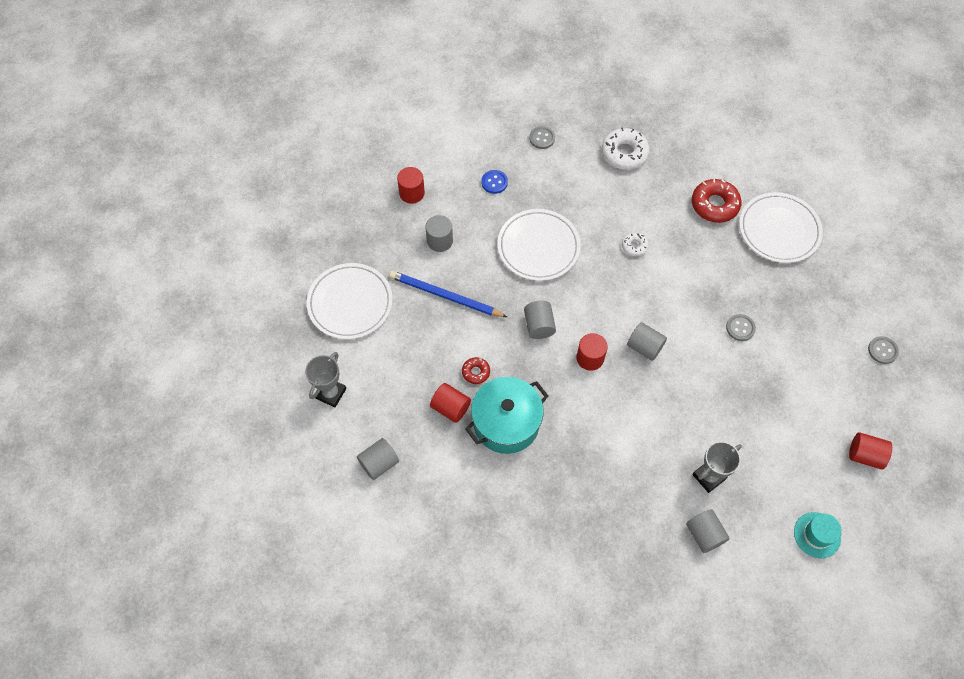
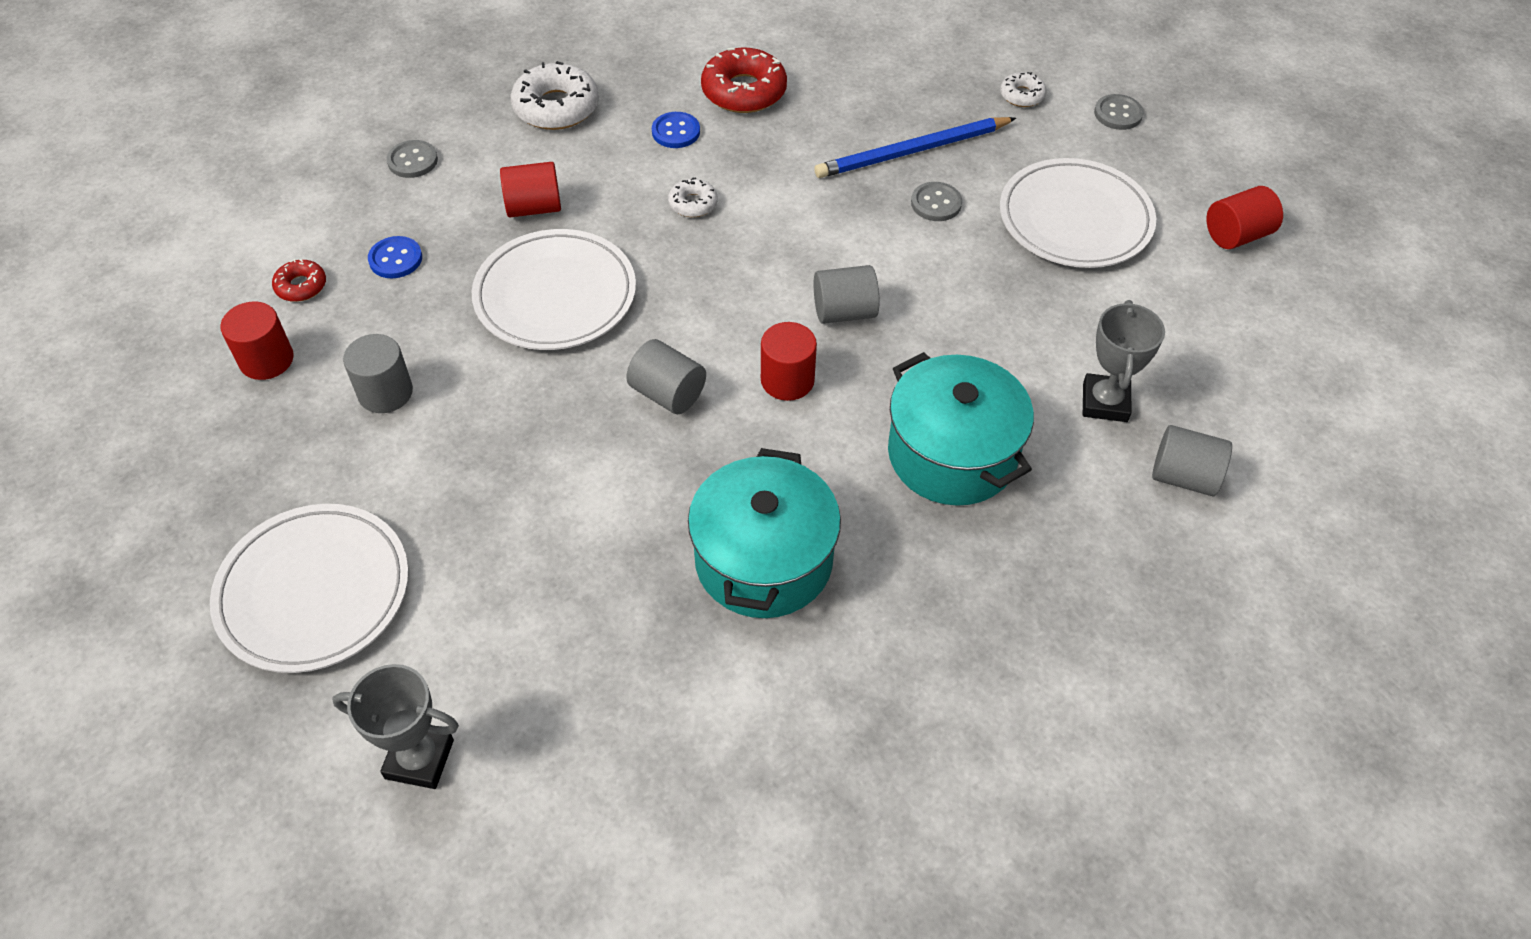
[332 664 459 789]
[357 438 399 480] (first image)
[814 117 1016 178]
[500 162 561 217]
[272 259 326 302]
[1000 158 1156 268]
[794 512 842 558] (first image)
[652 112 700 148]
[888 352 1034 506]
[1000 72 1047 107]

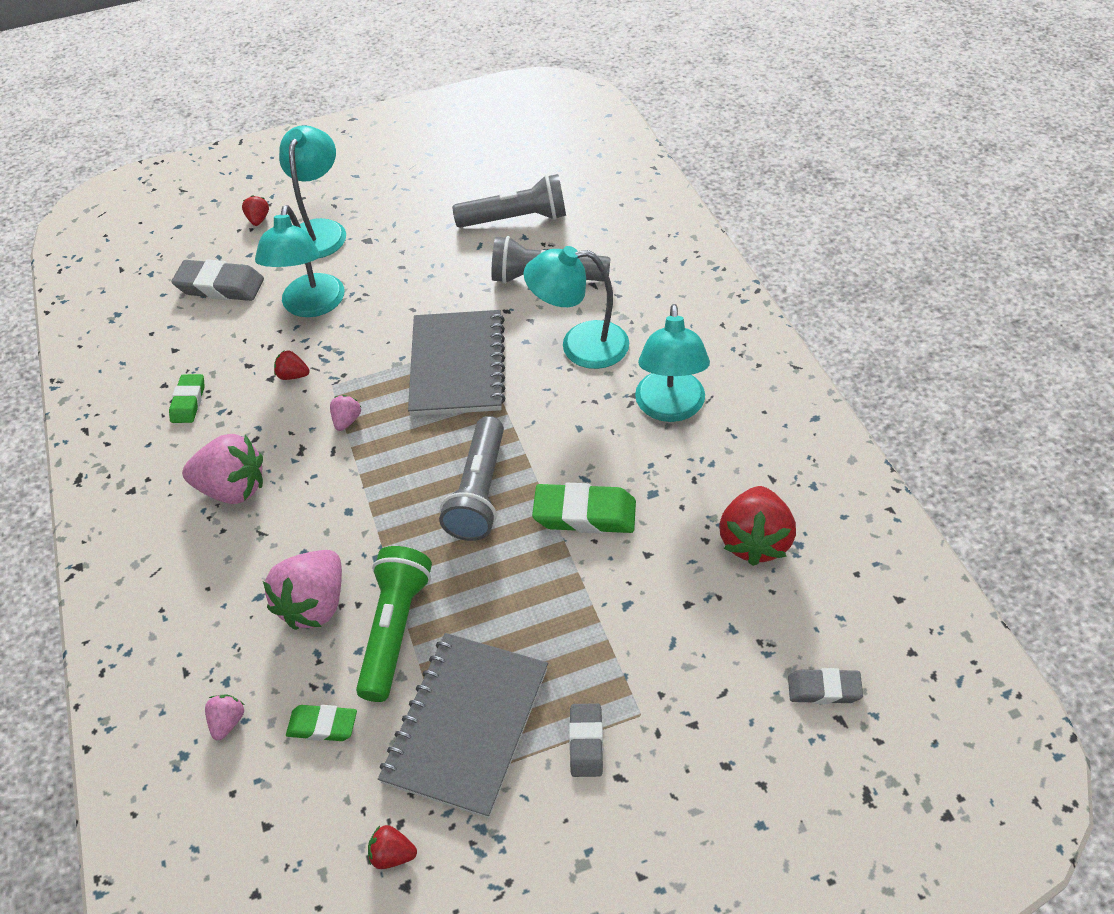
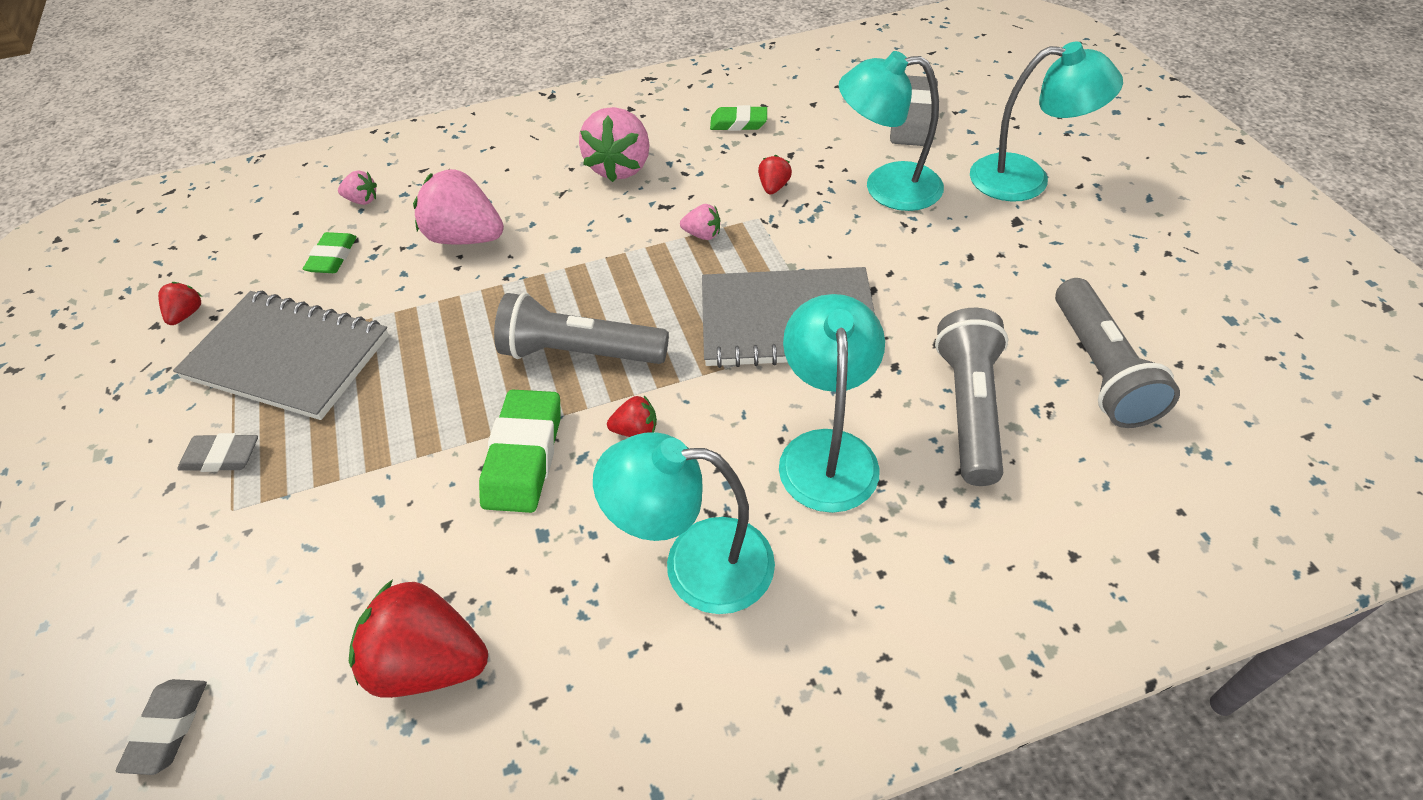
[607 396 657 437]
[356 546 432 702] (first image)

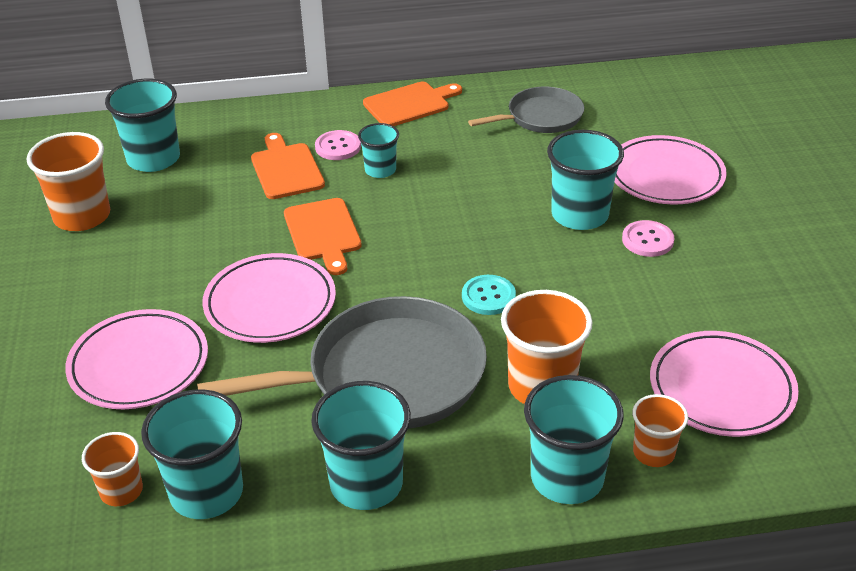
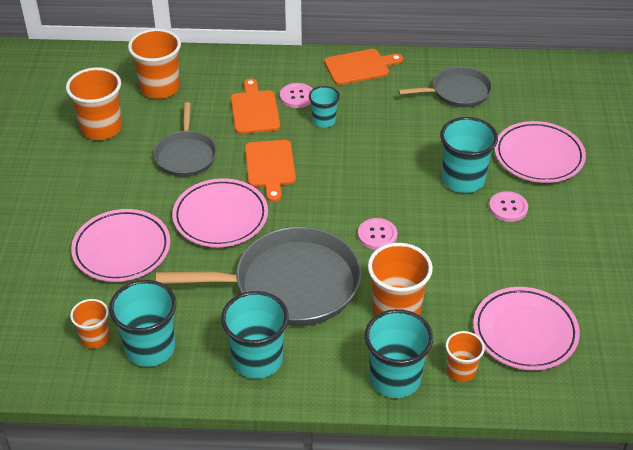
[128 29 181 99]
[358 218 397 250]
[154 102 217 177]

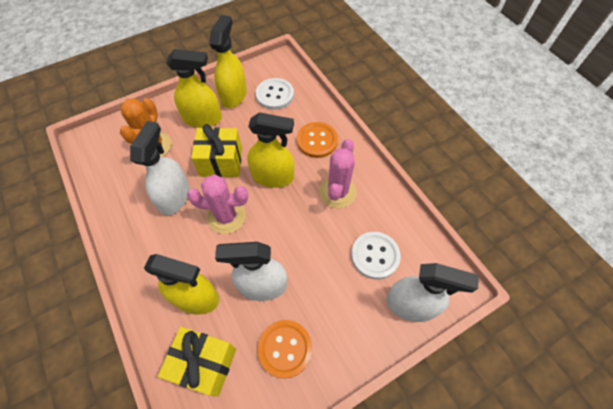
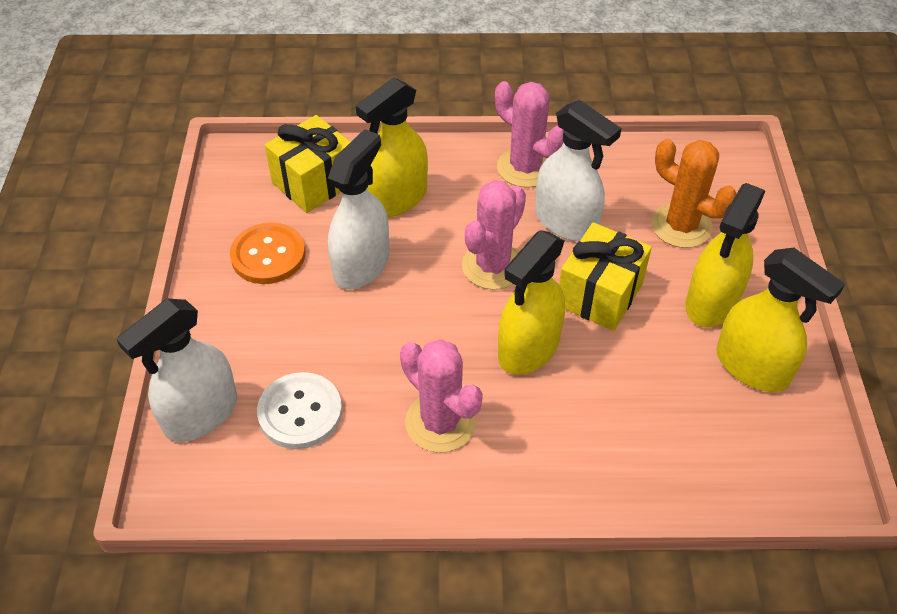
[256 78 294 110] (first image)
[297 122 338 158] (first image)
[495 81 564 188]

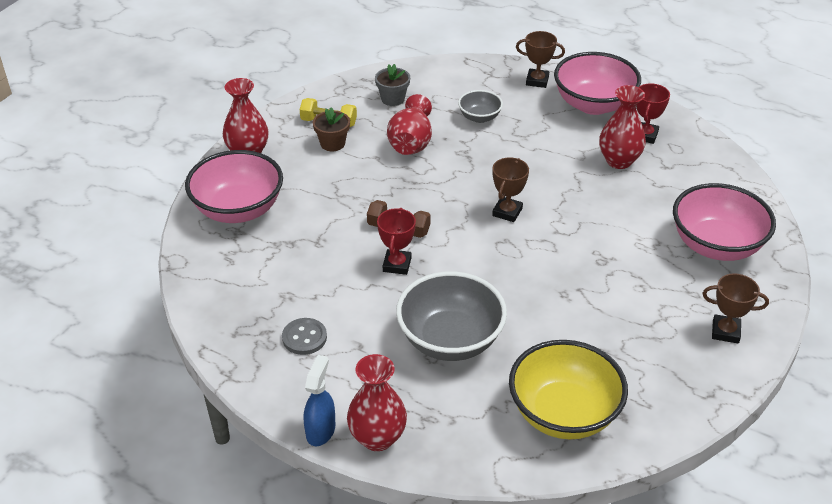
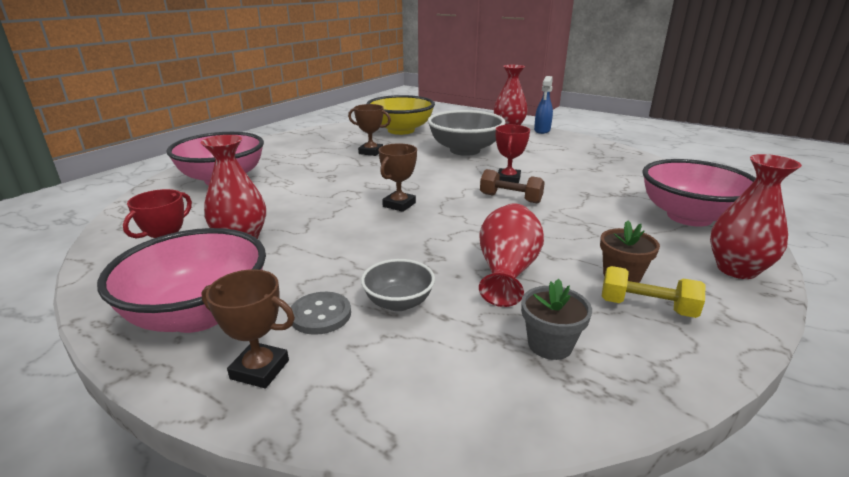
[290 292 351 335]
[348 104 391 156]

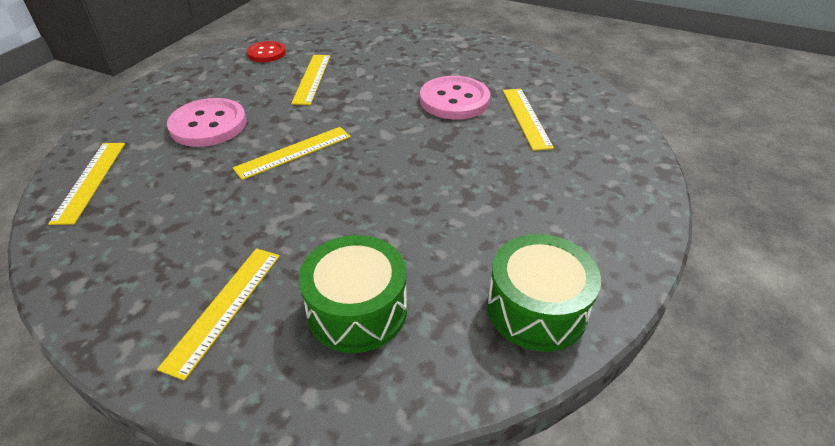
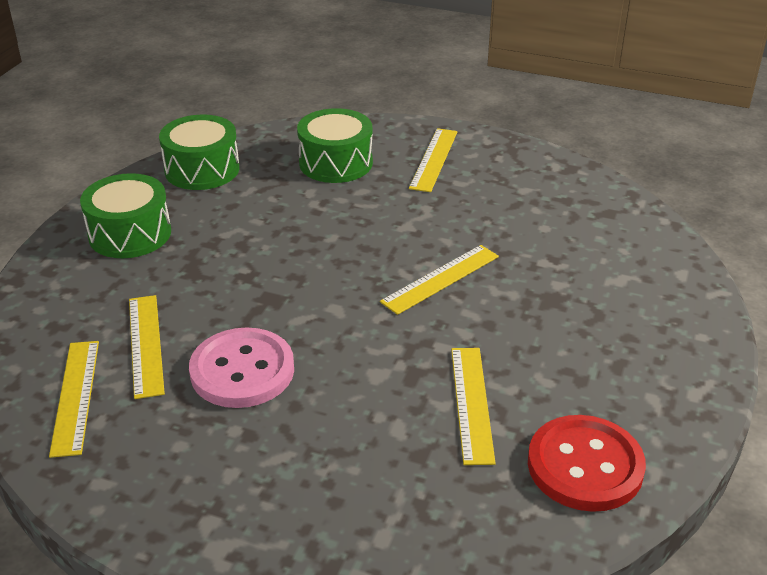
[49 341 99 458]
[167 98 247 147] (first image)
[528 415 646 512]
[80 173 171 258]

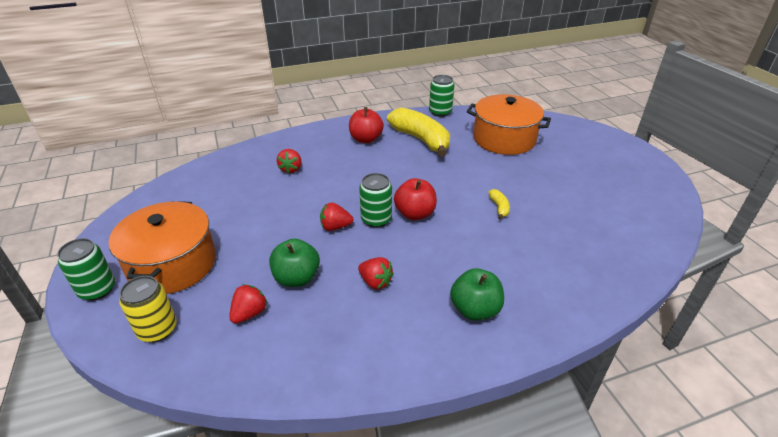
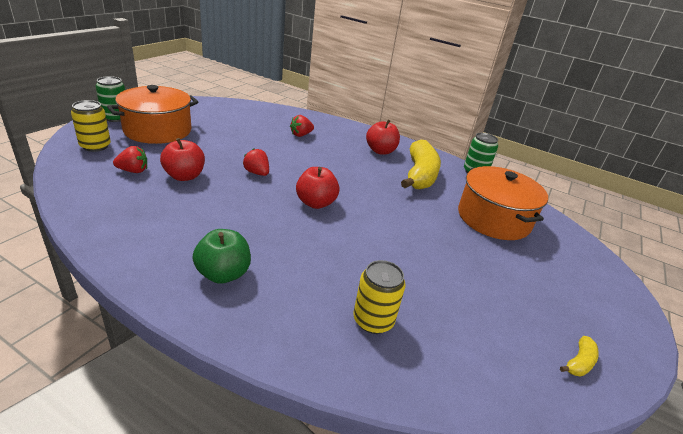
[160 138 205 181]
[358 257 394 289] (first image)
[359 173 392 228] (first image)
[560 336 599 377]
[353 260 406 334]

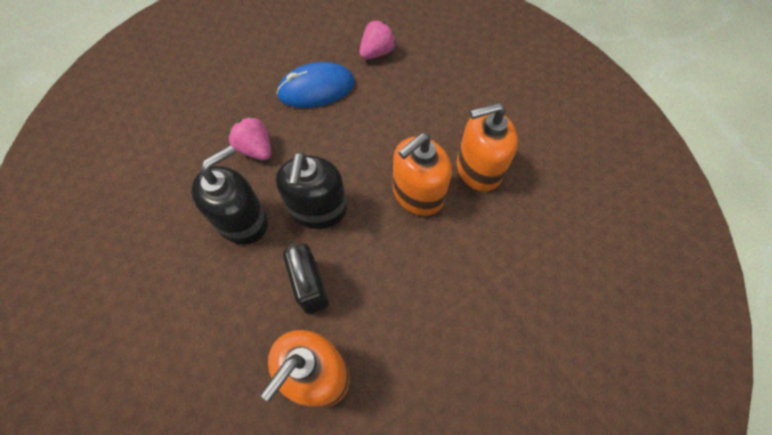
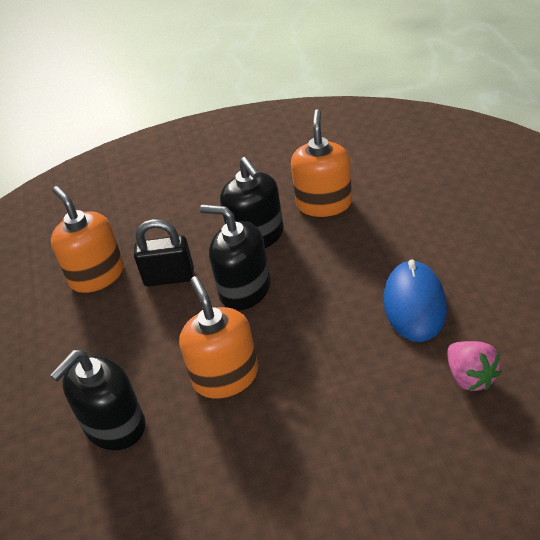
[228 116 271 160] (first image)
[291 109 352 217]
[50 350 145 450]

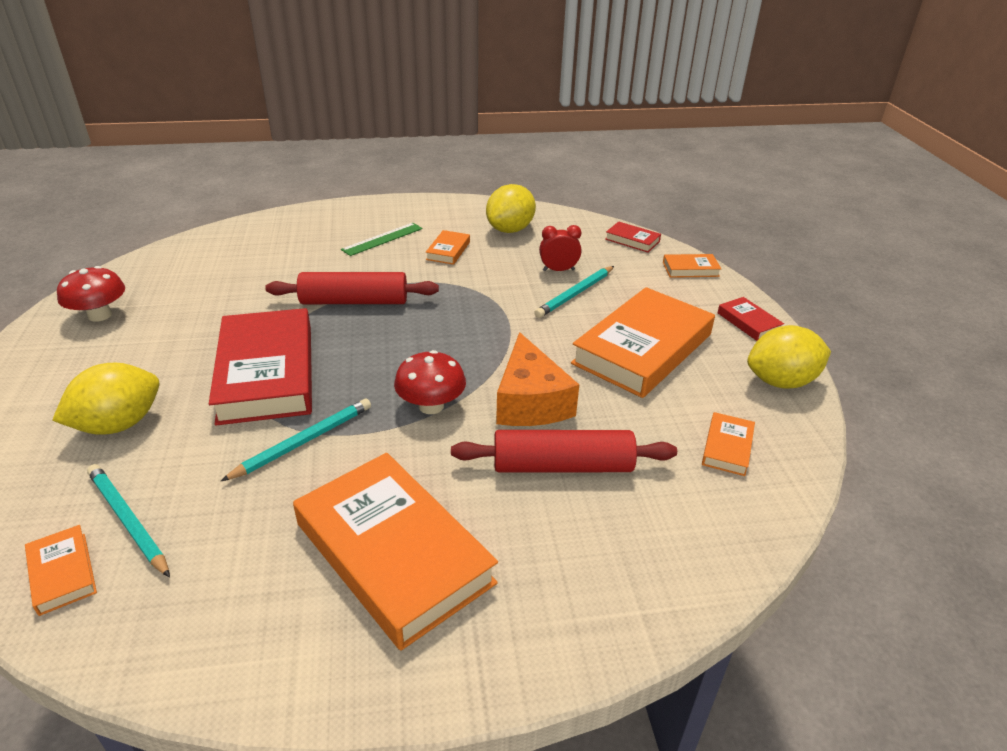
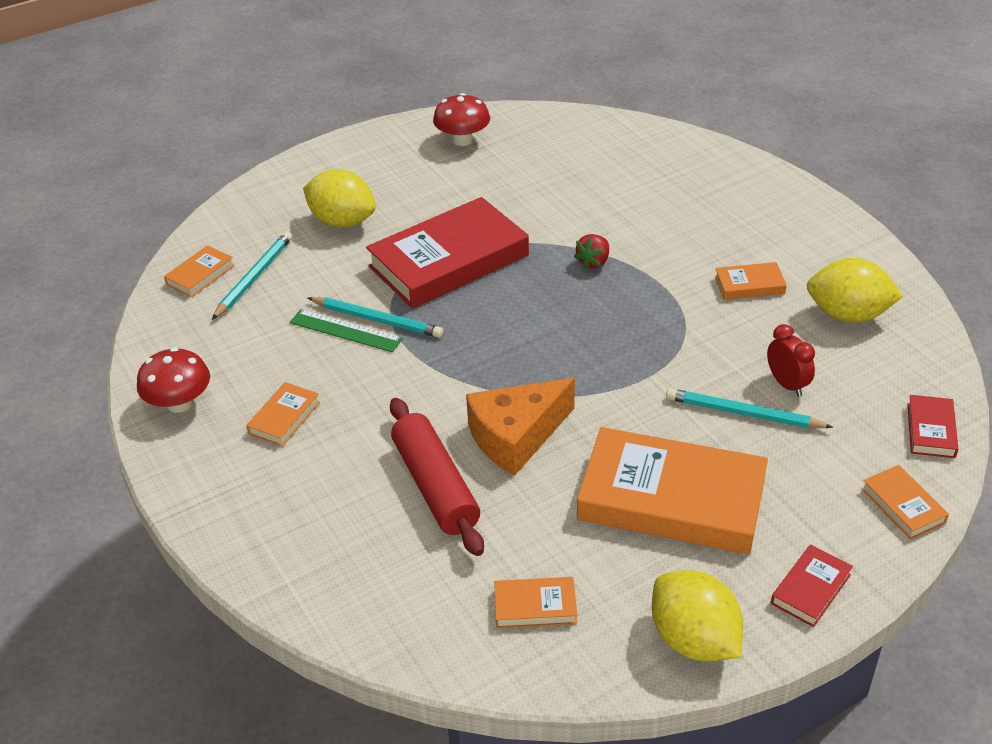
[574 234 609 269]
[246 382 320 447]
[290 309 403 352]
[137 348 210 413]

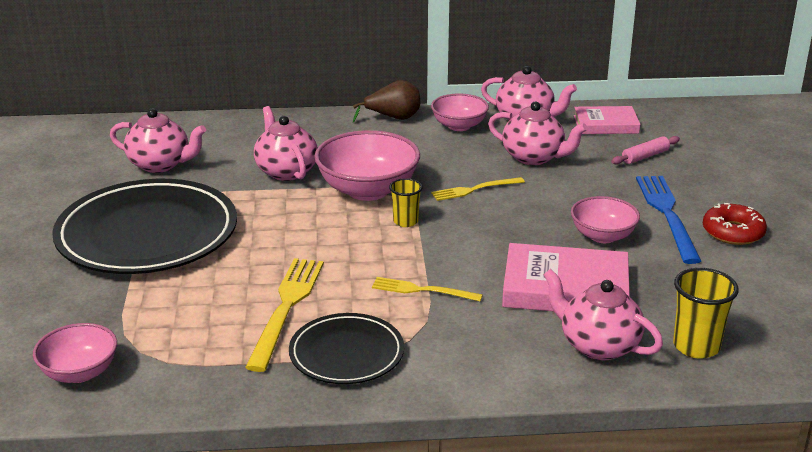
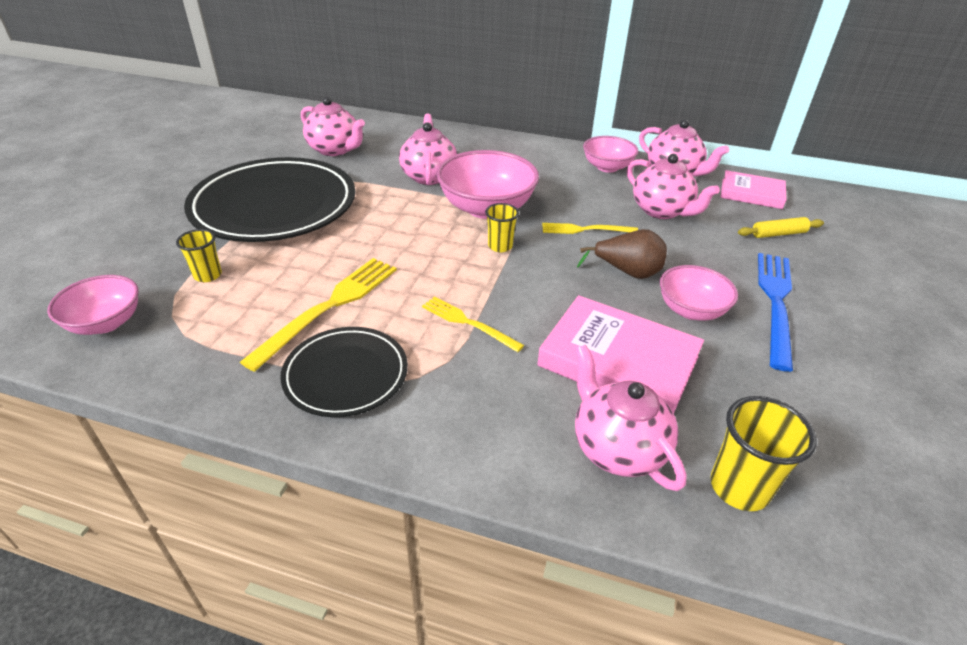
[577 229 667 279]
[738 217 824 238]
[703 203 767 245] (first image)
[176 229 222 282]

